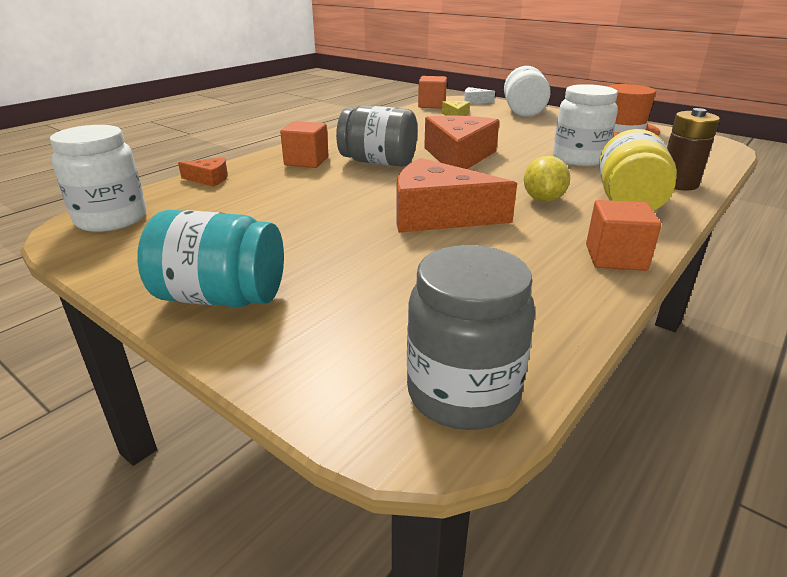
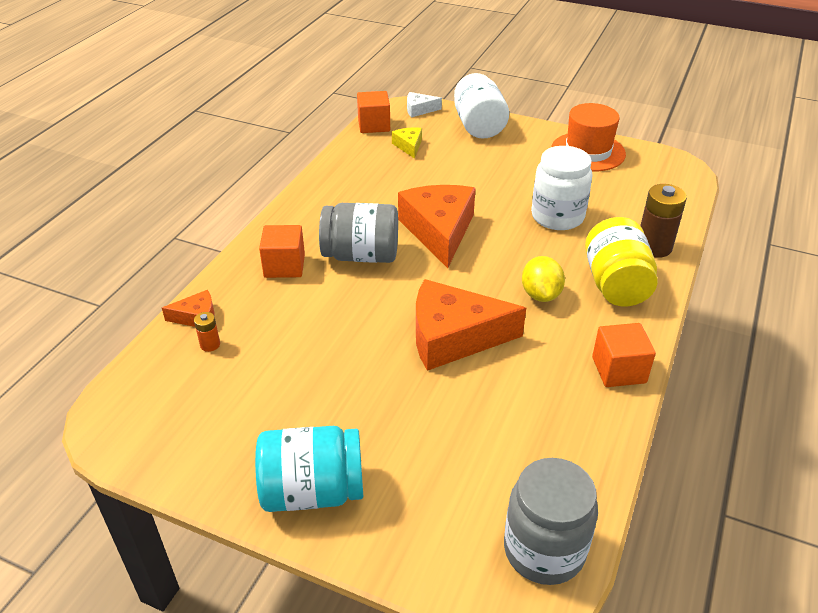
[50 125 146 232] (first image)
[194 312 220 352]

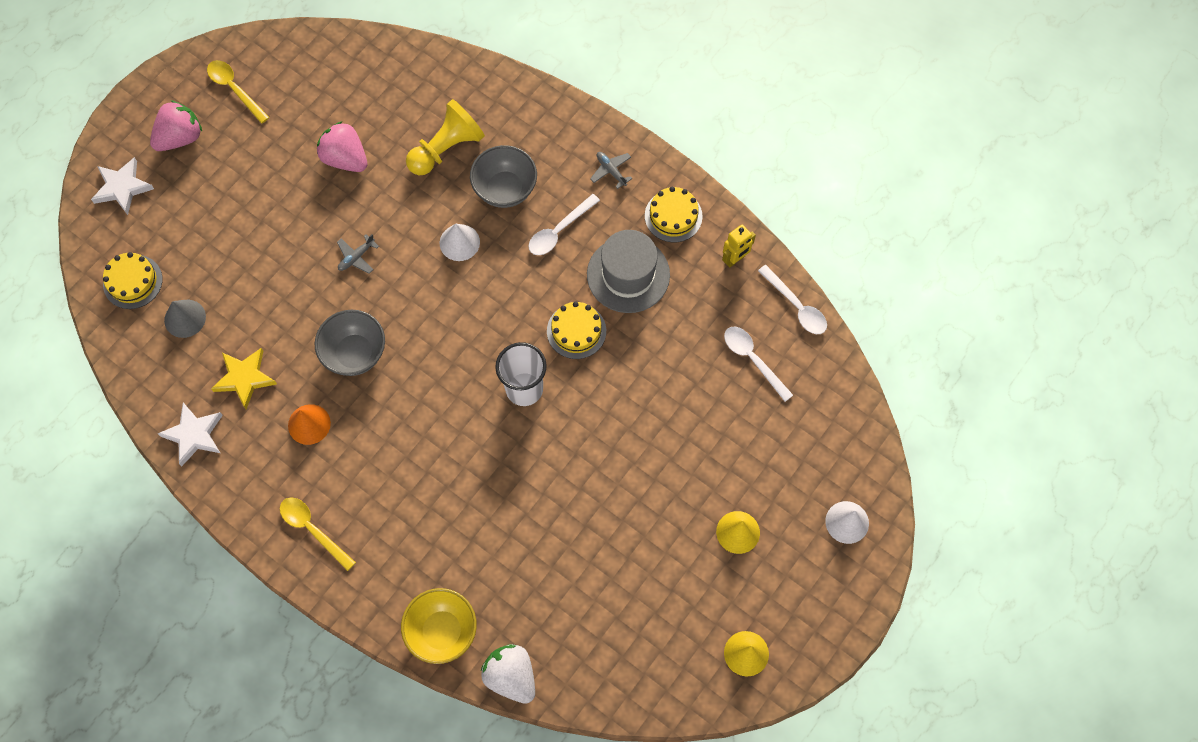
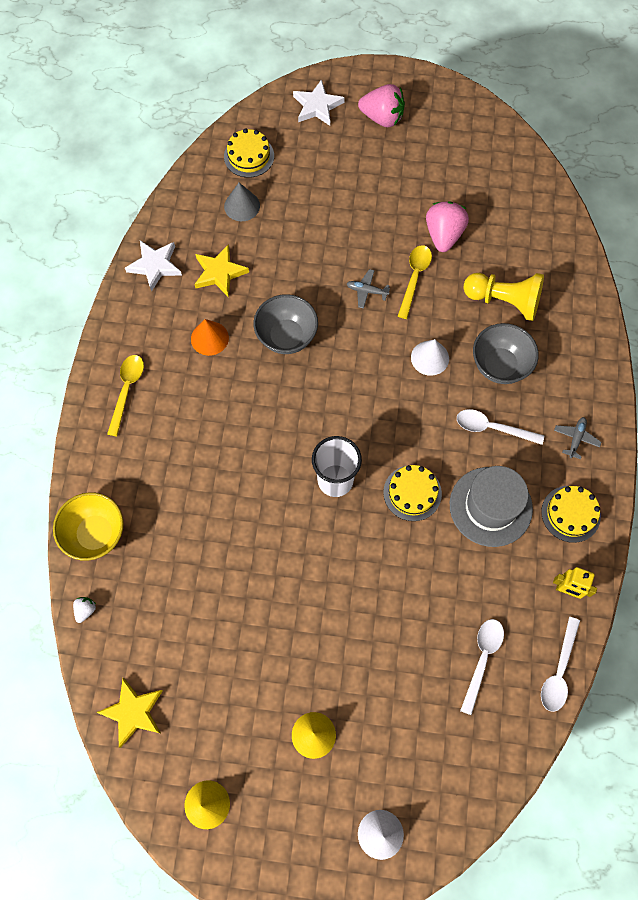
[398 245 432 319]
[73 597 96 623]
[96 678 163 748]

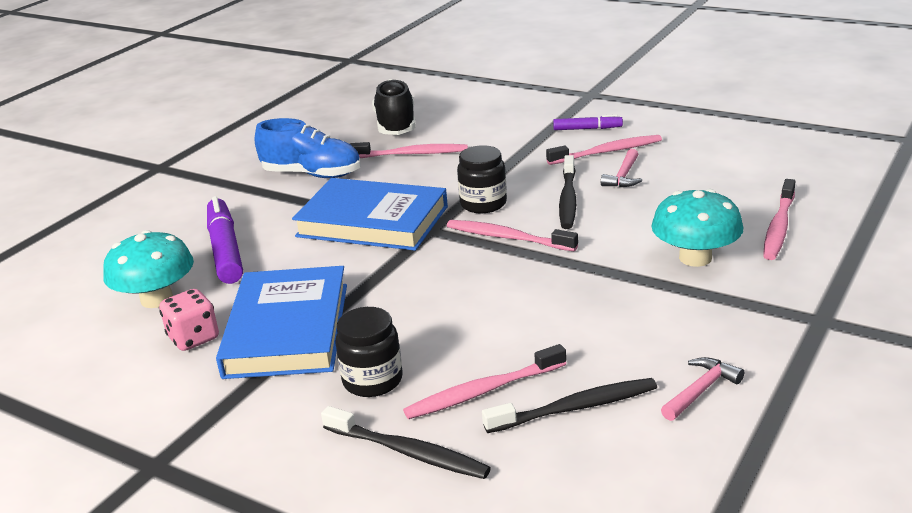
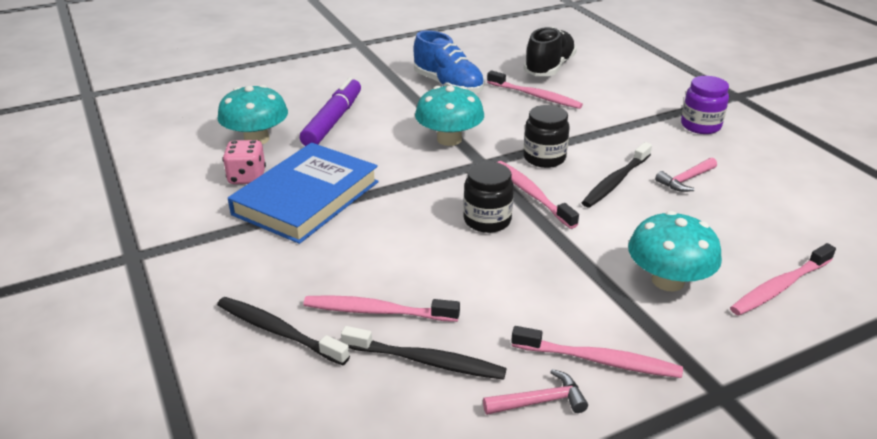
[415 86 484 146]
[217 297 350 366]
[463 162 514 233]
[511 326 683 378]
[681 76 729 134]

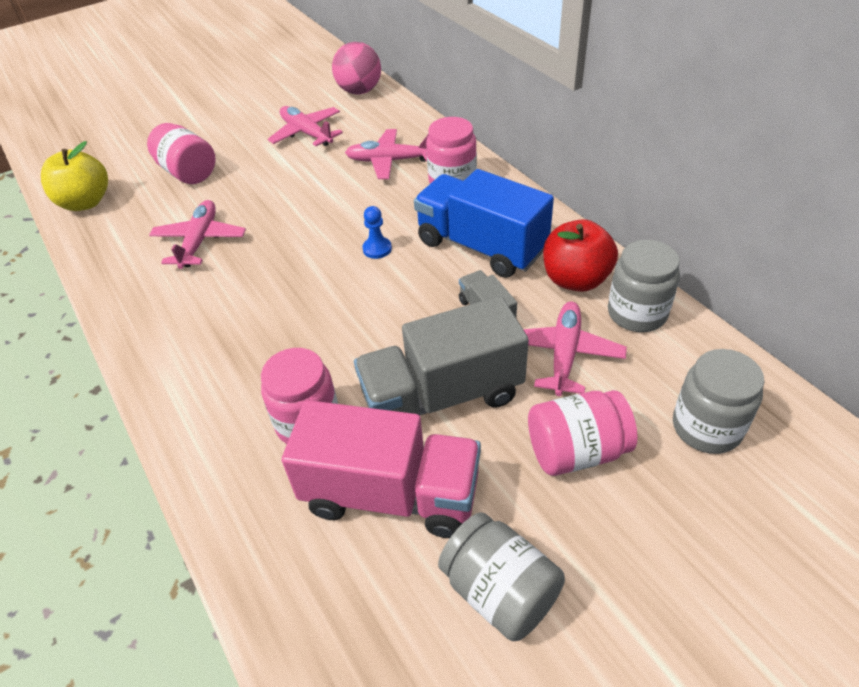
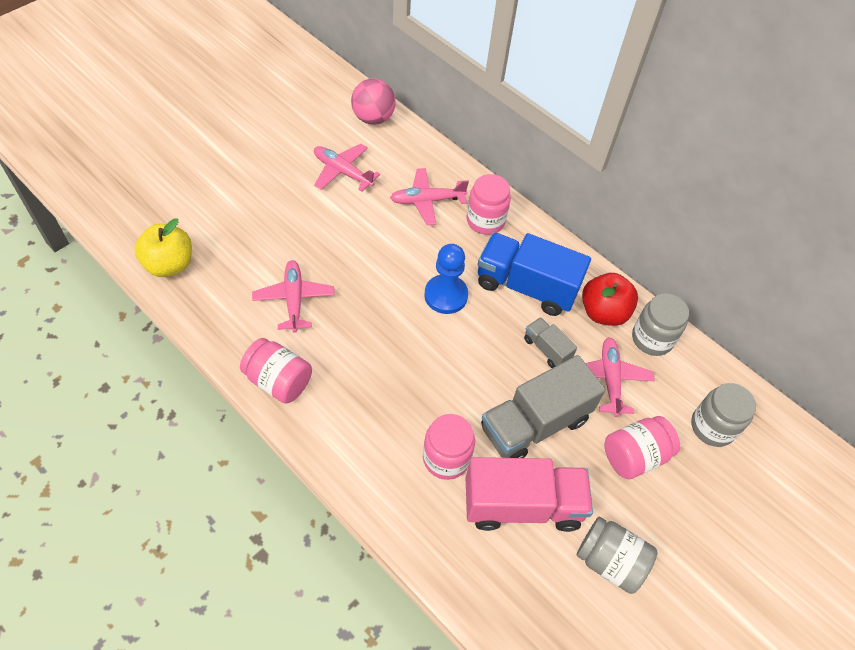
[240 338 312 403]
[424 244 468 314]

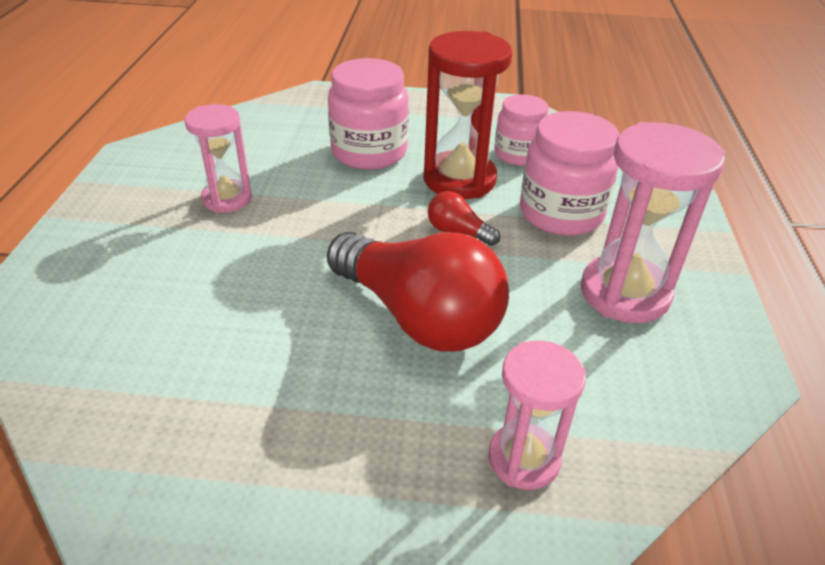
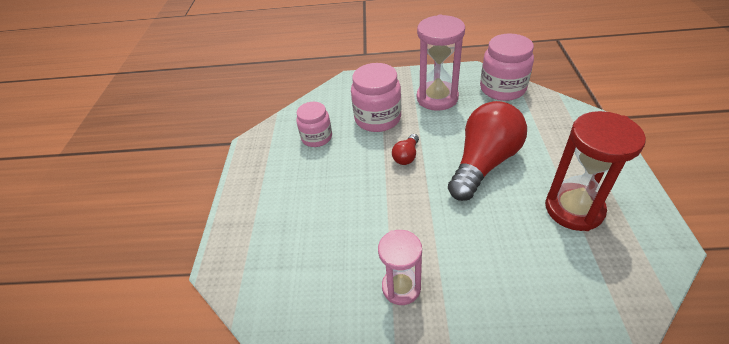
[480 34 534 101]
[545 111 646 231]
[488 341 586 490] (first image)

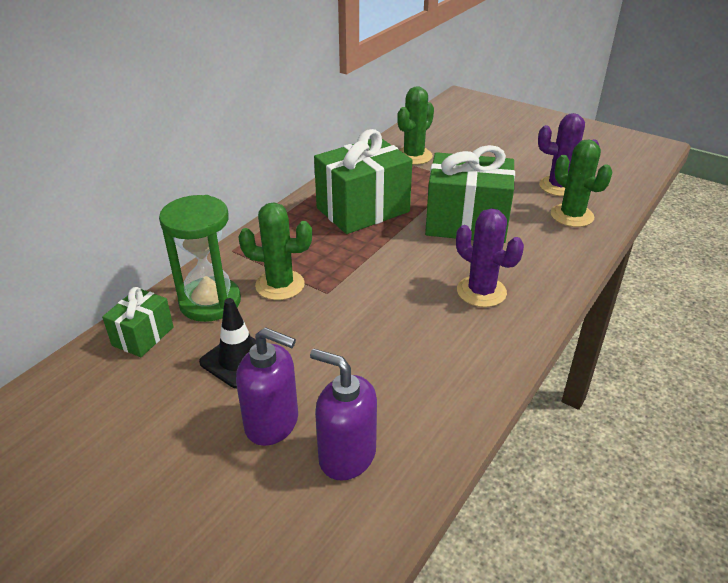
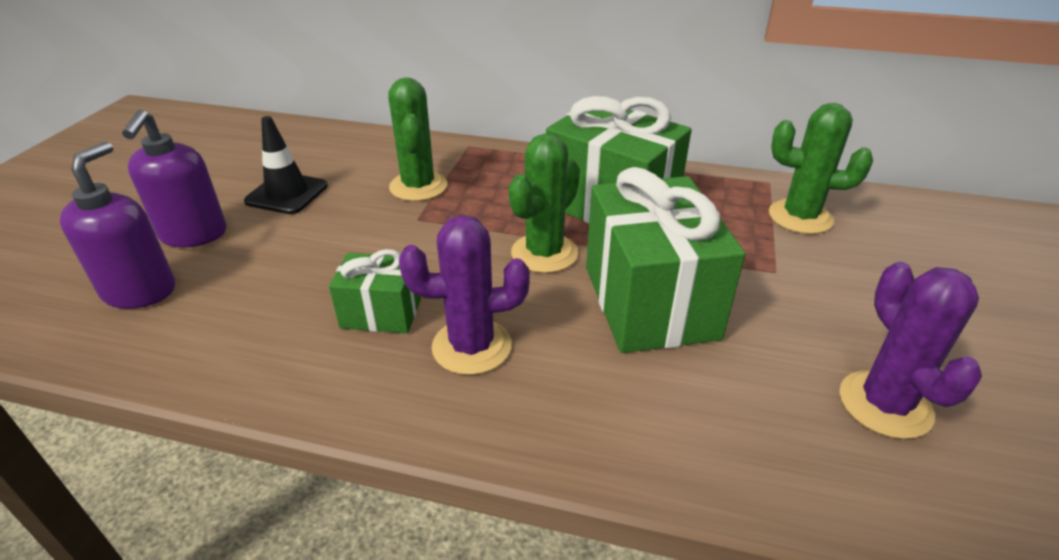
[329 249 421 333]
[159 195 241 322] (first image)
[399 215 530 375]
[509 133 580 273]

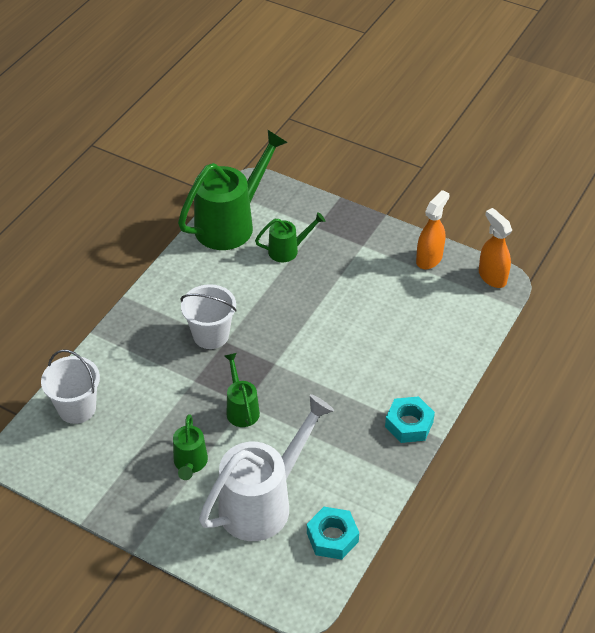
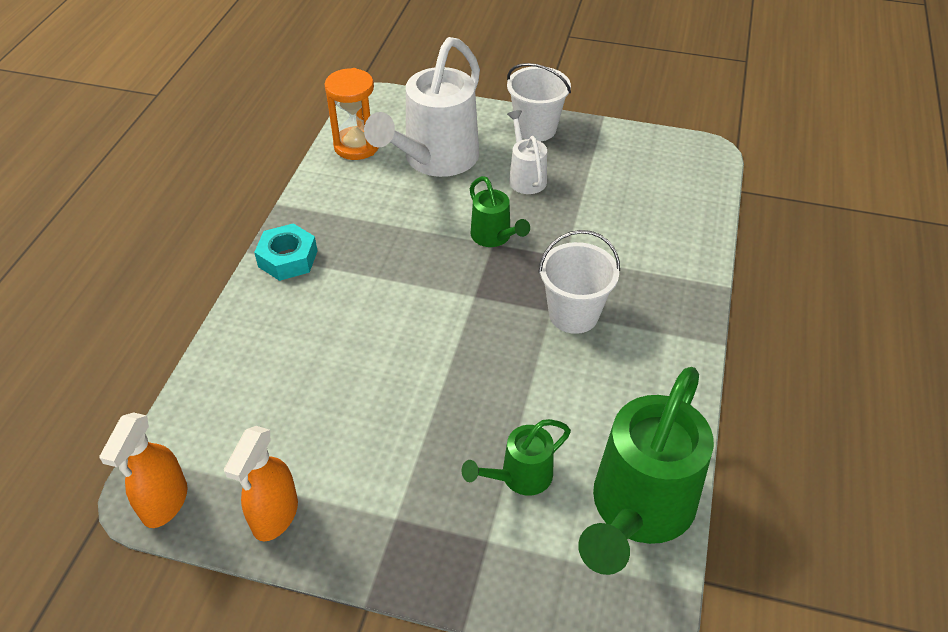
[507 63 571 141]
[507 110 547 194]
[324 68 379 160]
[99 412 188 528]

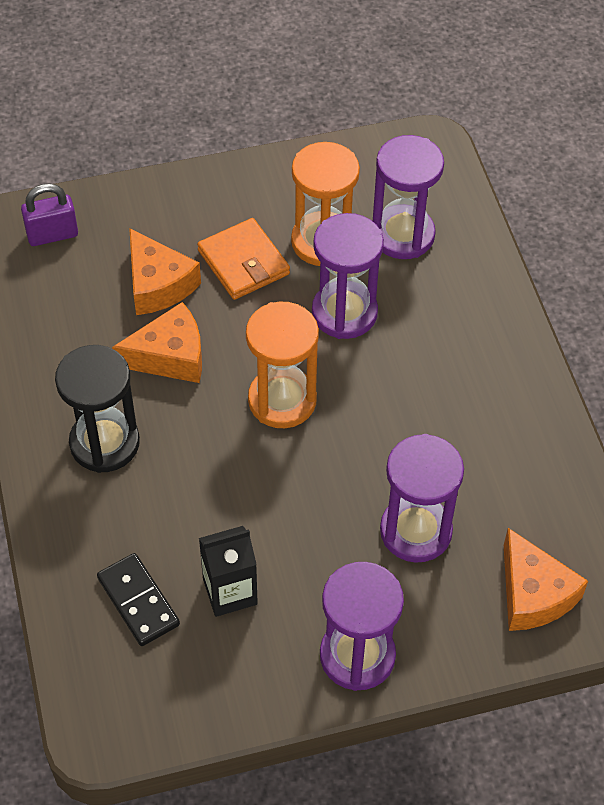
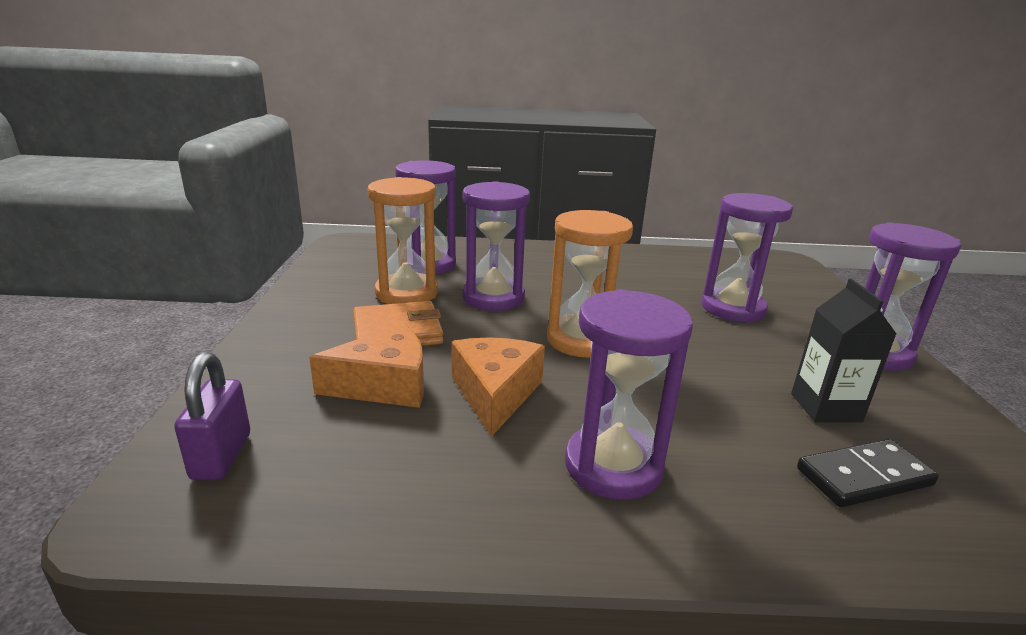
[565 289 693 500]
[504 528 588 631] (first image)

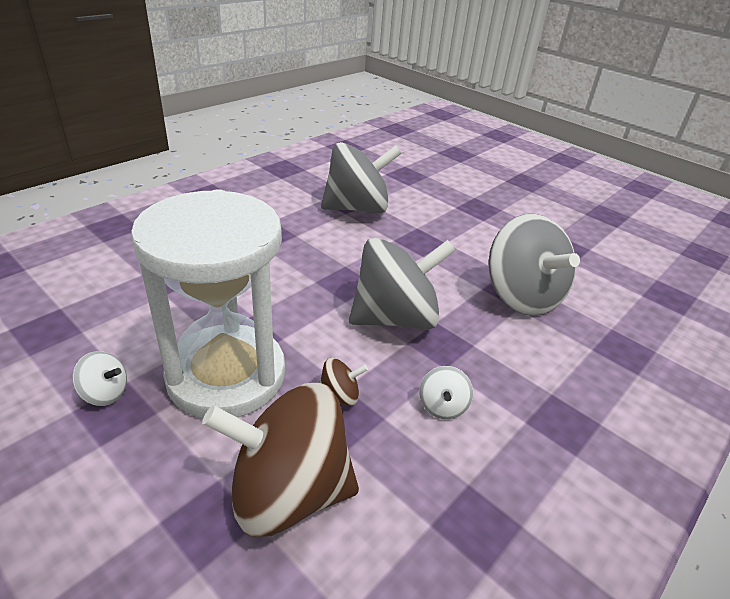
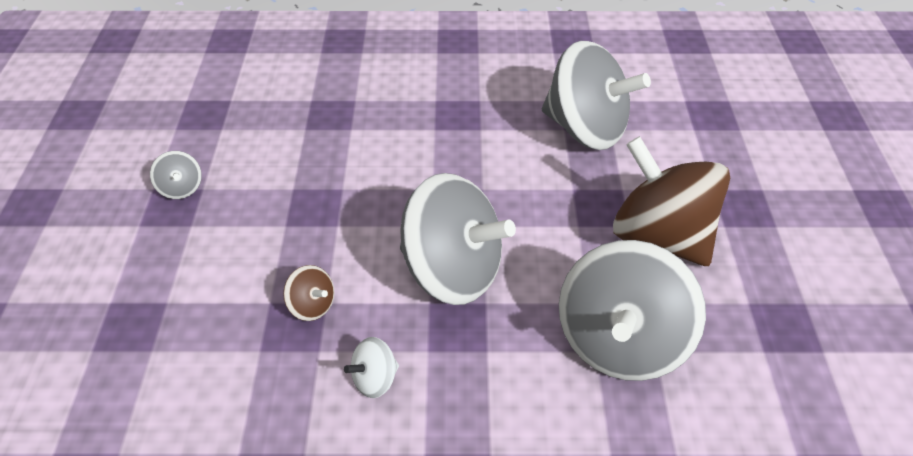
[150 151 202 199]
[131 189 285 418] (first image)
[613 136 730 266]

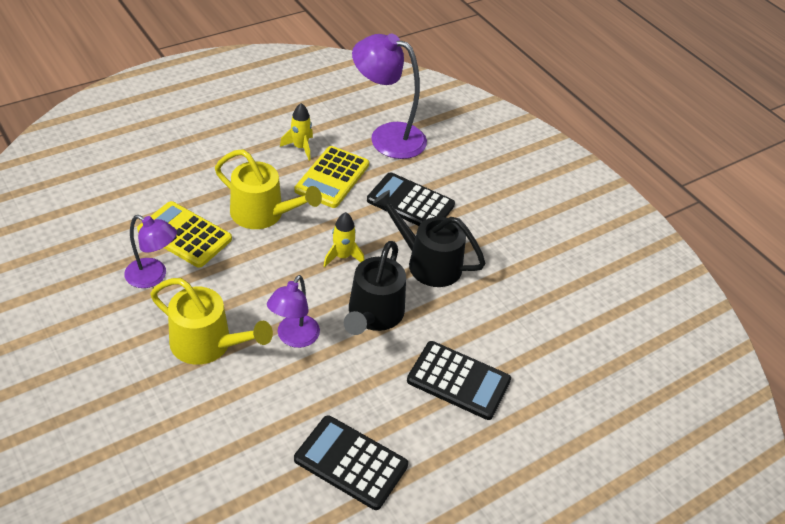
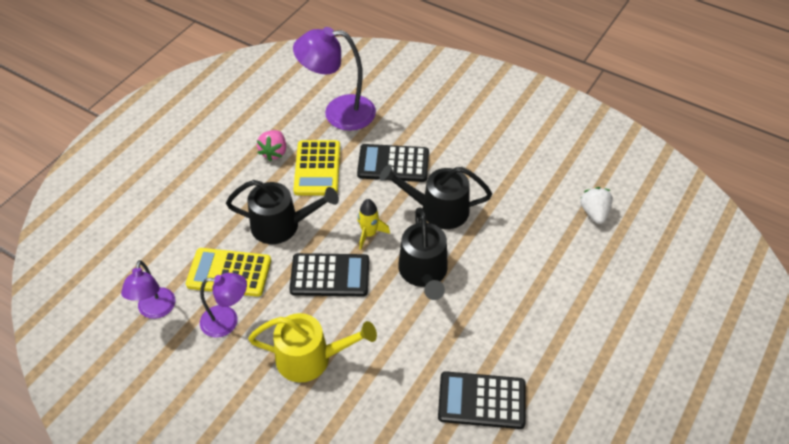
[226 180 339 244]
[121 260 175 319]
[257 130 286 161]
[289 253 369 296]
[580 187 613 224]

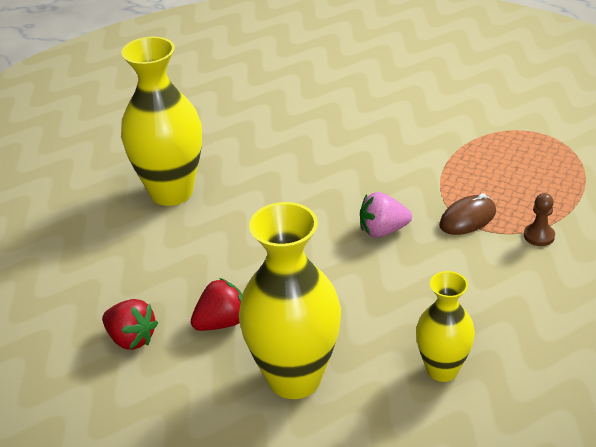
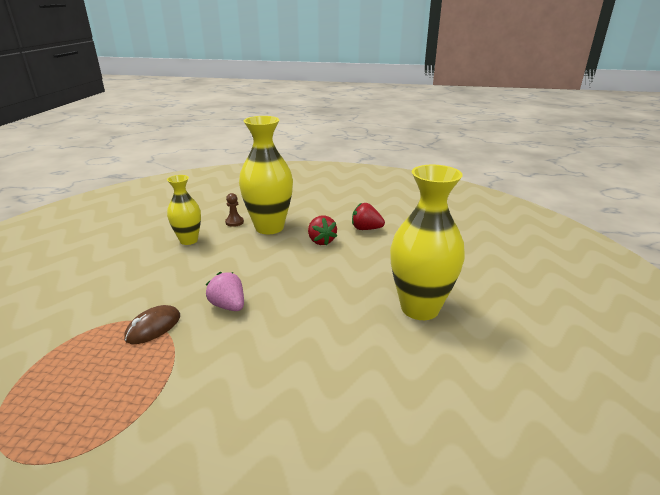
[308 215 337 246]
[206 272 244 311]
[225 193 244 227]

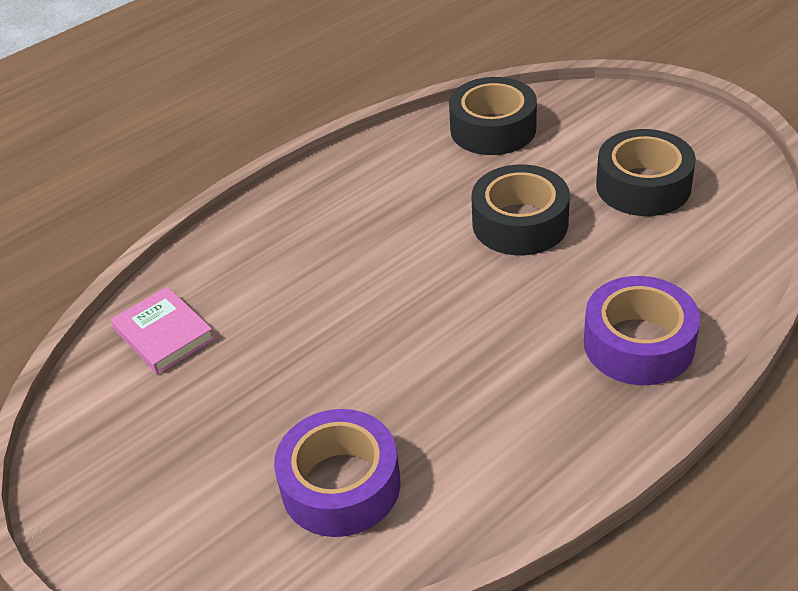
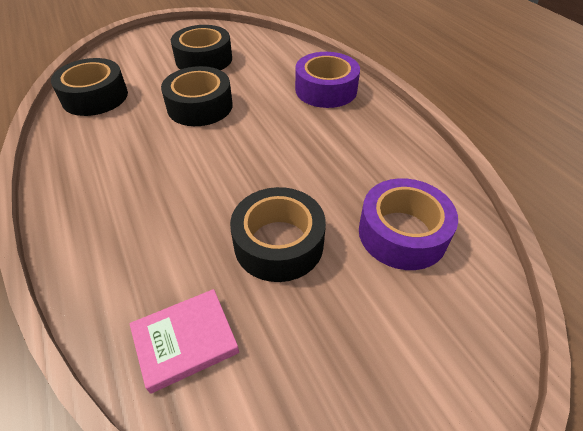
[230 187 326 282]

